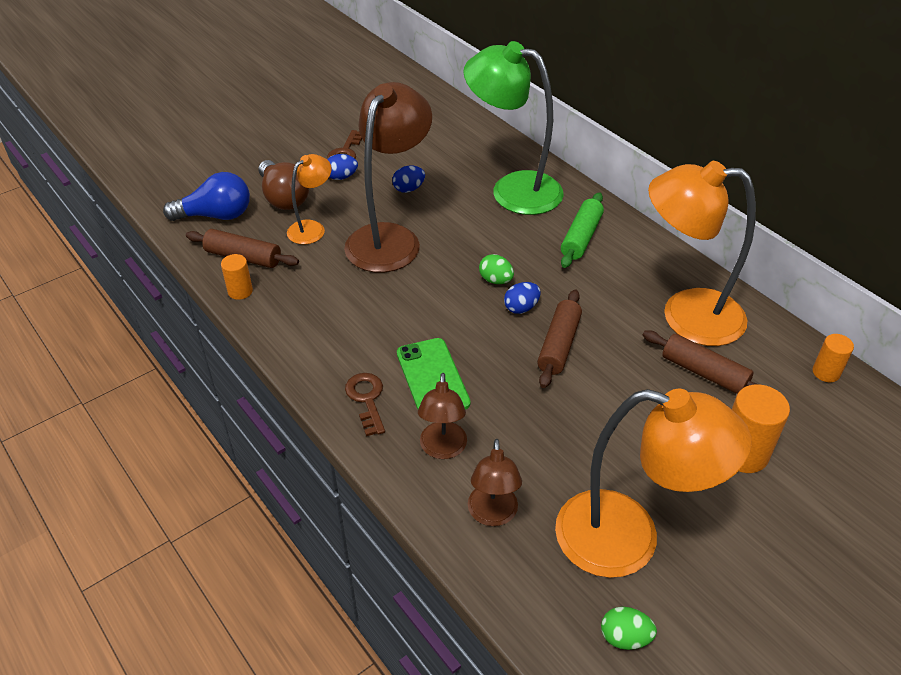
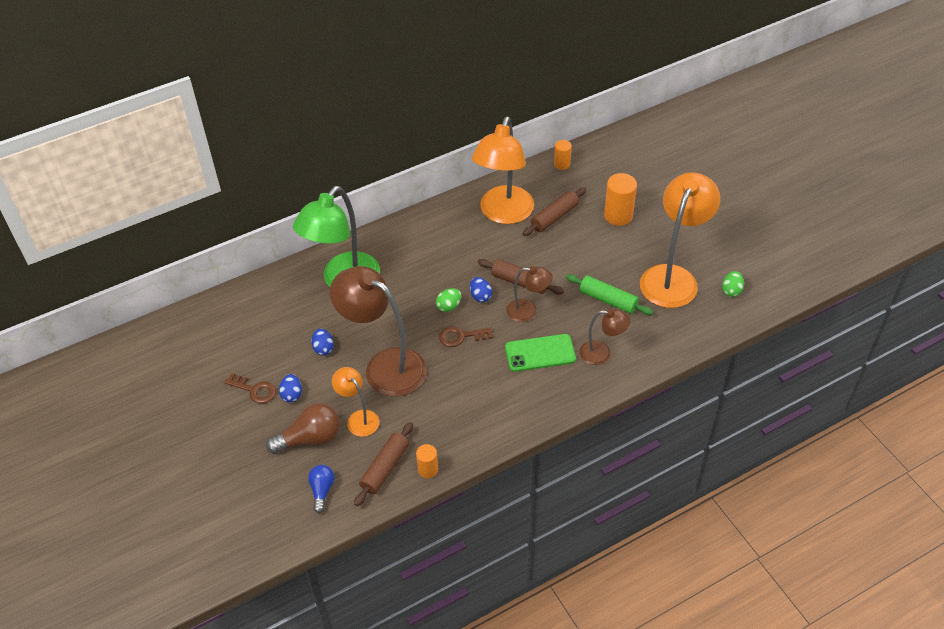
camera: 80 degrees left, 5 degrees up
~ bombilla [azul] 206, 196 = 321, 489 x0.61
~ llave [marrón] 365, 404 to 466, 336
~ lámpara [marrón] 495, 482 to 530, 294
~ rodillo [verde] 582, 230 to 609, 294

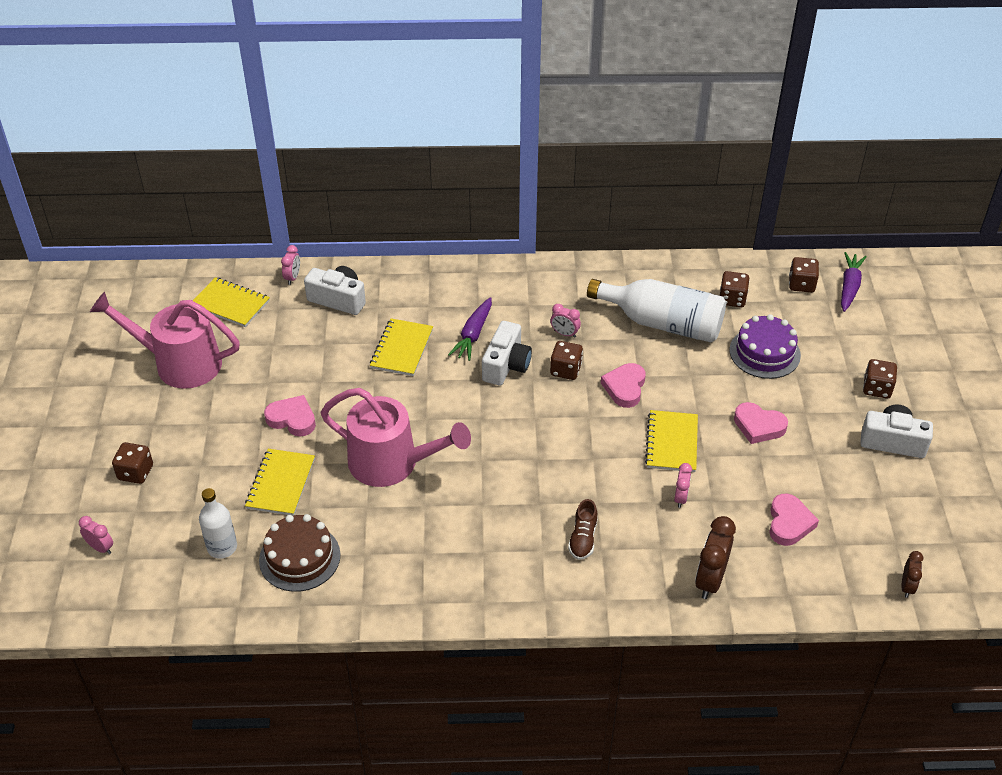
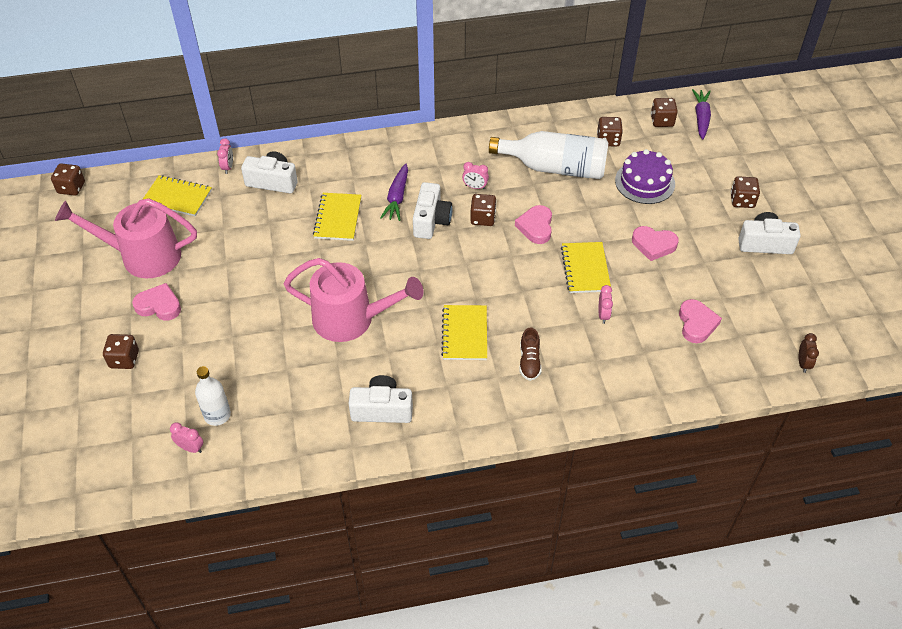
camera: 10 degrees left, 5 degrees up
+ dado [marrón] 68, 179
~ corazón [rosa] 290, 416 to 156, 301
~ despertador [rosa] 96, 535 to 186, 437
+ cámara [blanco] 381, 399
~ cuaderno [amarillo] 280, 482 to 464, 332
- tarta [marrón] 300, 553
- despertador [marrón] 715, 557

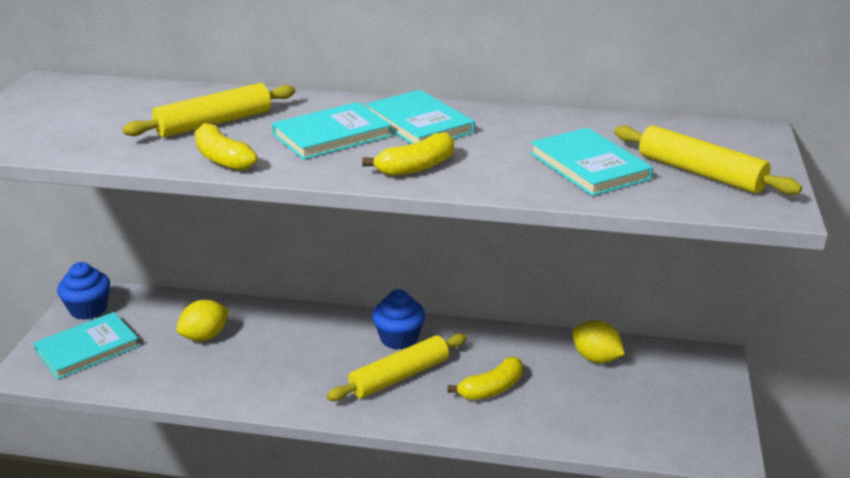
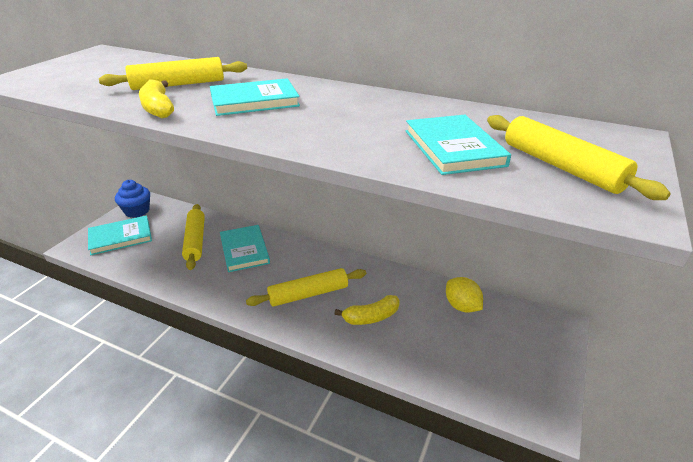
camera: 15 degrees right, 5 degrees up
~ limón [amarillo] 202, 320 to rodillo [amarillo] 193, 237
~ libro [turquesa] 420, 117 to 245, 248
- plátano [amarillo] 408, 154
- magdalena [azul] 398, 319

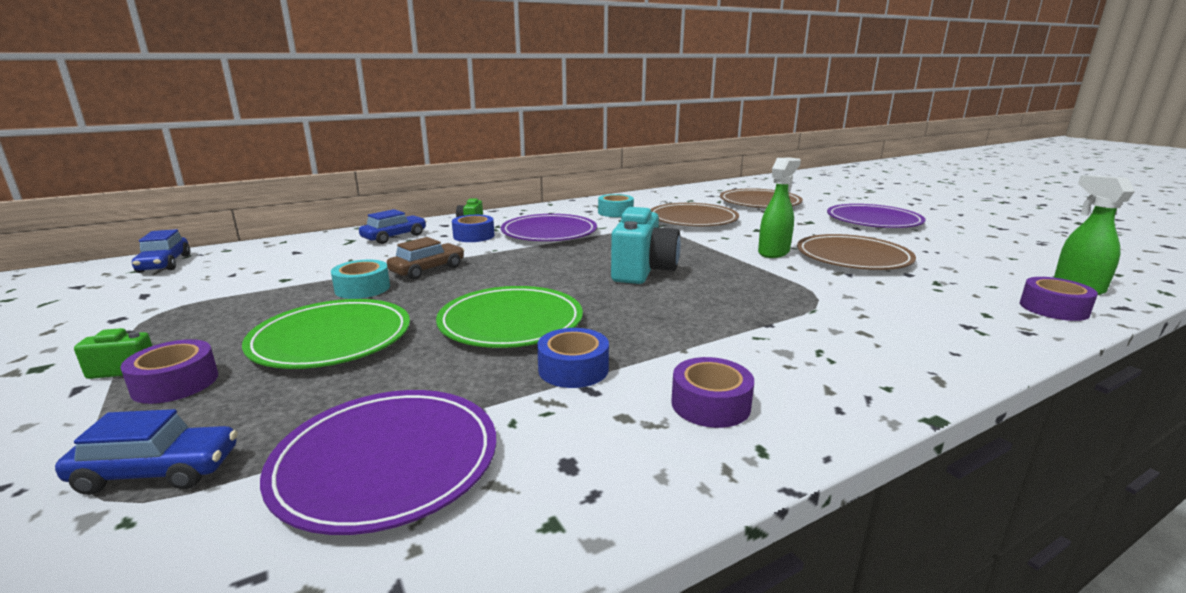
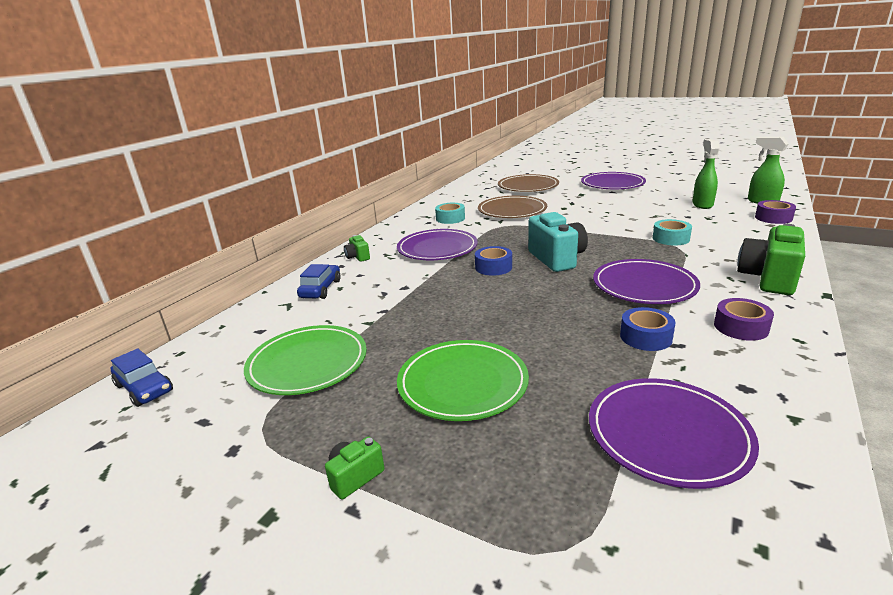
camera: 30 degrees left, 5 degrees up
~ plato [verde] 509, 317 to 305, 360
~ cinta adhesiva [azul] 473, 228 to 493, 261
+ plato [morado] 646, 281
~ cinta adhesiva [turquesa] 360, 279 to 672, 232
~ pulverizador [verde] 779, 208 to 706, 174
+ cámara [verde] 771, 259
- coche [azul] 146, 452
- cinta adhesiva [morado] 169, 371
- coche [marrón] 425, 258
- plato [marrón] 856, 252

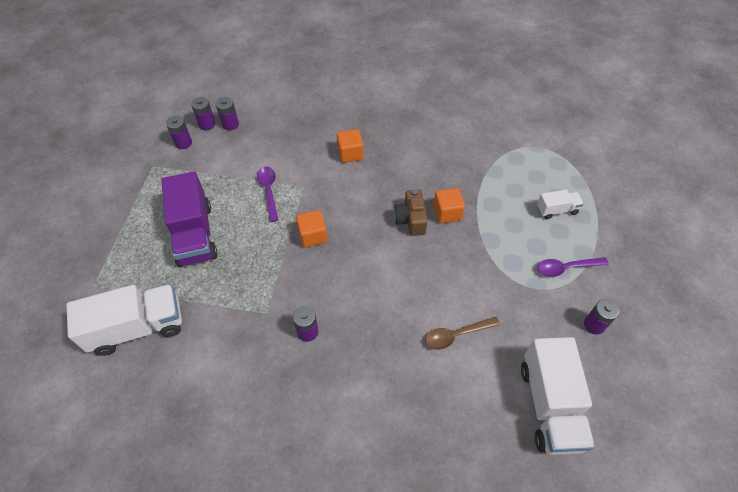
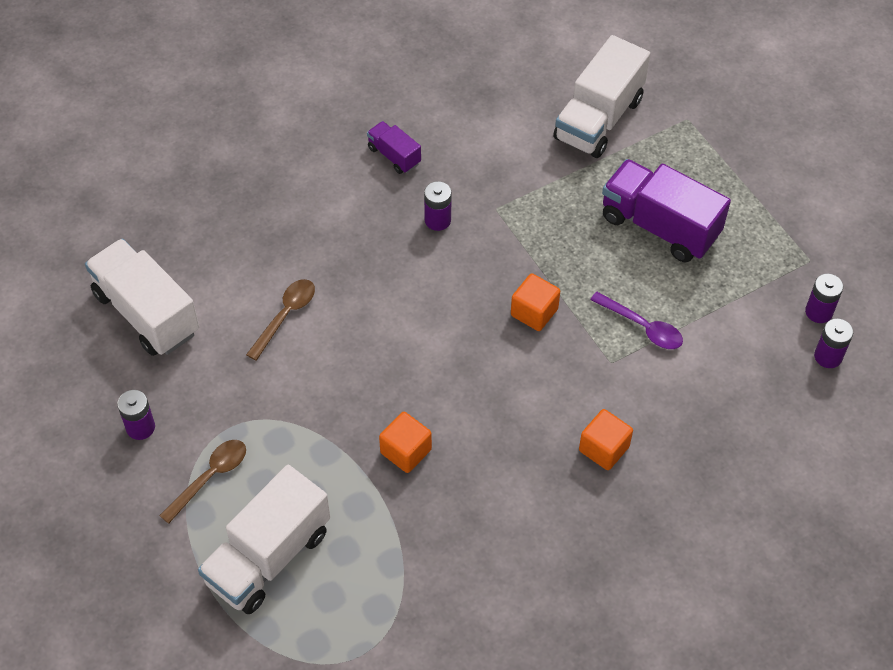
camera: 140 degrees right, 0 degrees up
~ cuchara [morado] 573, 267 to cuchara [marrón] 202, 482
~ camión [blanco] 560, 204 = 264, 539 x2.00
+ camión [morado] 394, 147
- pila [morado] 227, 114
- cámara [marrón] 411, 212

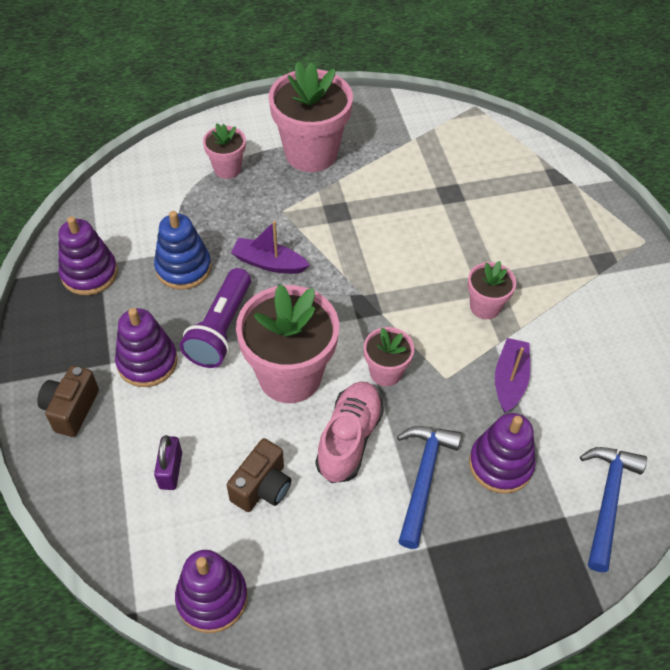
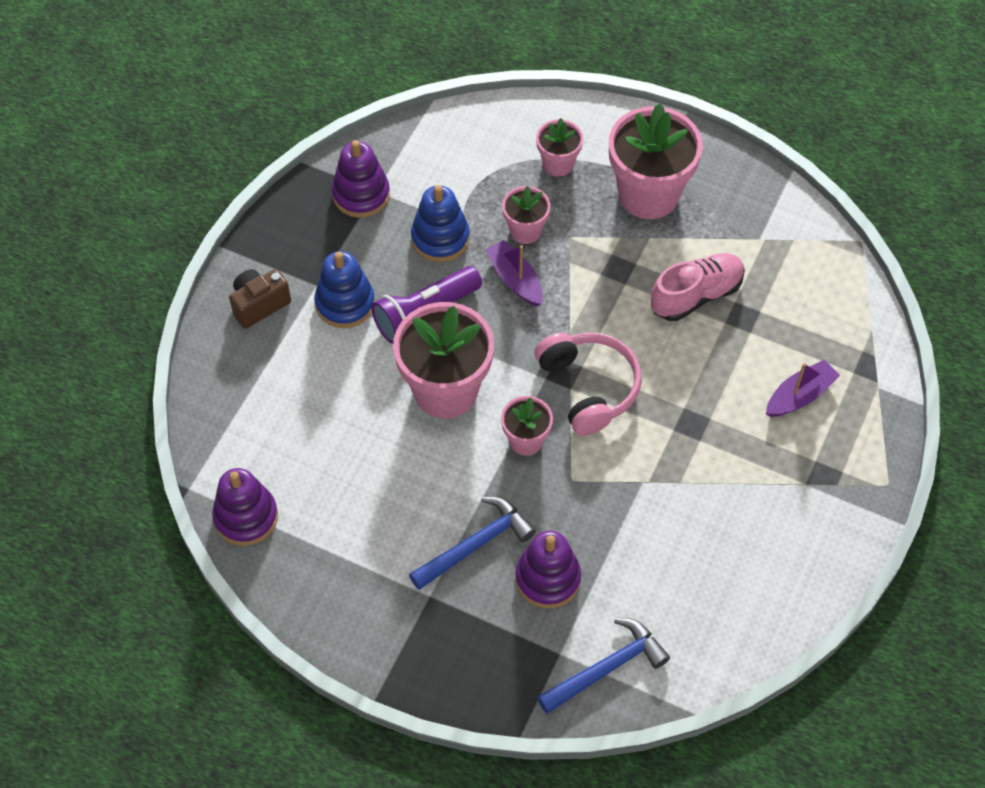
camera: 40 degrees right, 5 degrees up
~ juguete apilable [morado] 146, 347 to juguete apilable [azul] 344, 289
~ maceta [rosa] 492, 290 to 526, 215
+ auriculares [rosa] 588, 384
~ zapato [rosa] 350, 432 to 698, 287
~ barco [morado] 512, 375 to 803, 388
- candado [morado] 168, 462
- cámara [marrón] 259, 475

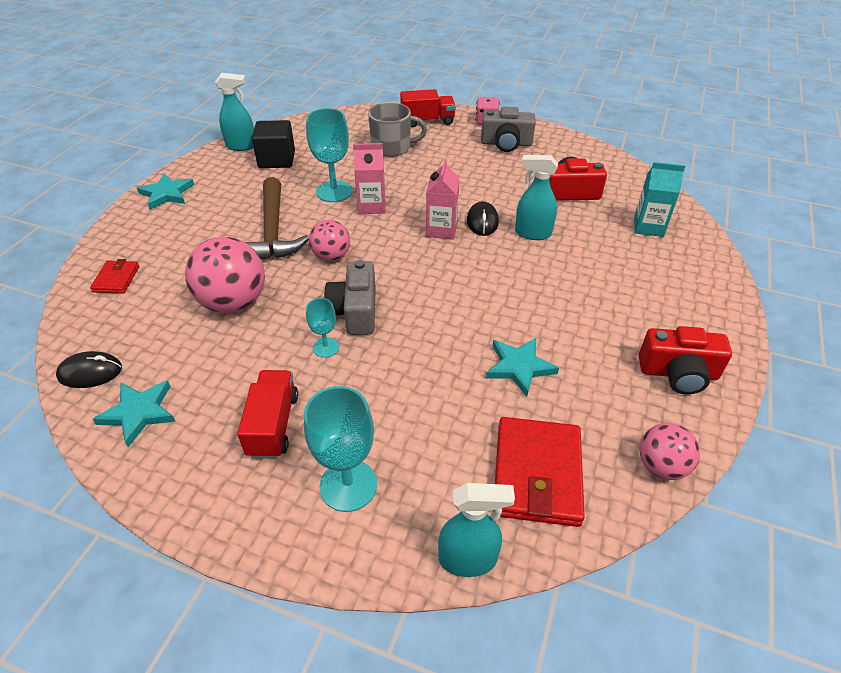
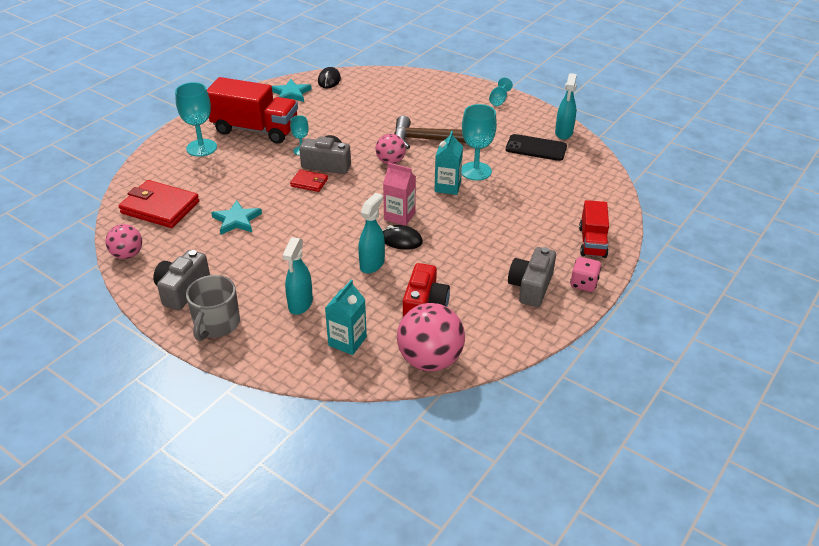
camera: 105 degrees right, 5 degrees down
~ cámara [rojo] 685, 360 to cámara [gris] 181, 280
~ taza [gris] 397, 129 to 213, 308
~ camión [rojo] 267, 414 = 252, 110 x1.72
~ pulverizador [turquesa] 476, 530 to 297, 276
~ cartera [rojo] 114, 276 to 309, 180
~ pelota [rosa] 225, 275 to 431, 337
~ cartón de leche [rosa] 369, 178 to cartón de leche [turquesa] 449, 163
~ estrella [turquesa] 165, 191 to copa [turquesa] 501, 92
~ cubo [negro] 273, 144 to móvil [negro] 536, 147

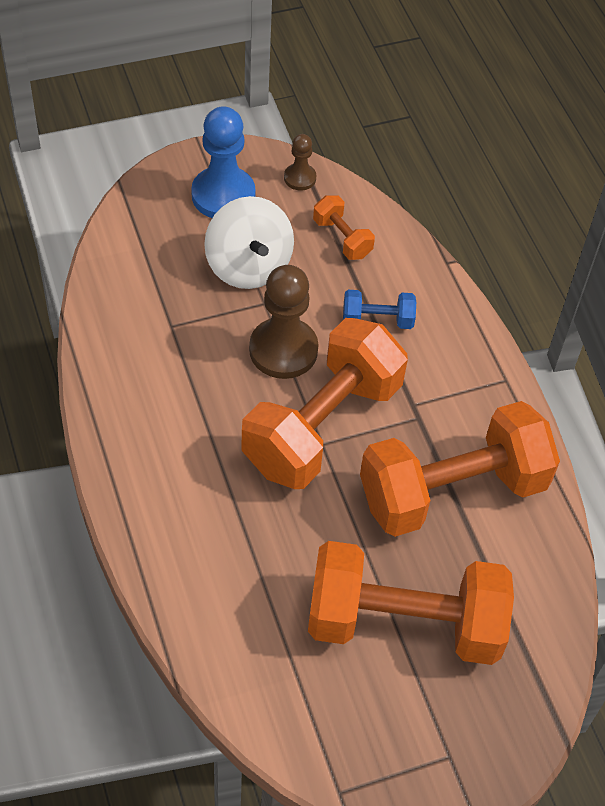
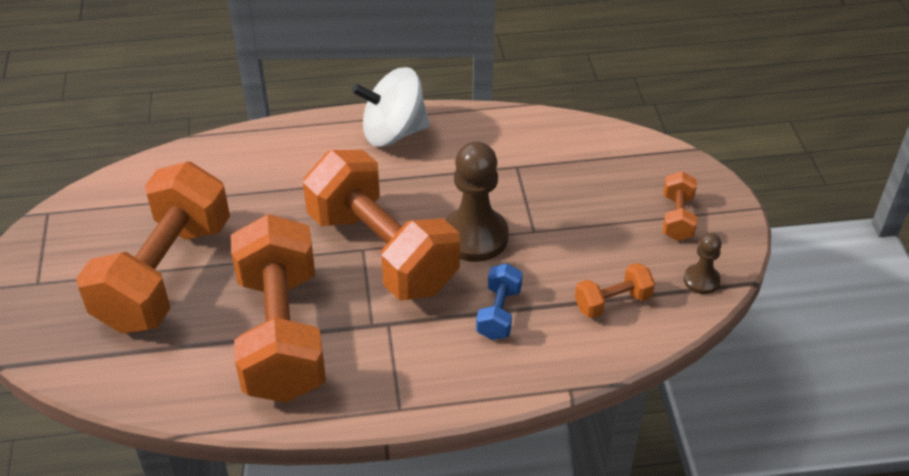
camera: 105 degrees right, 10 degrees down
~ peonza [blanco] 249, 242 to 391, 107
~ peón [azul] 223, 162 to mancuerna [naranja] 680, 206

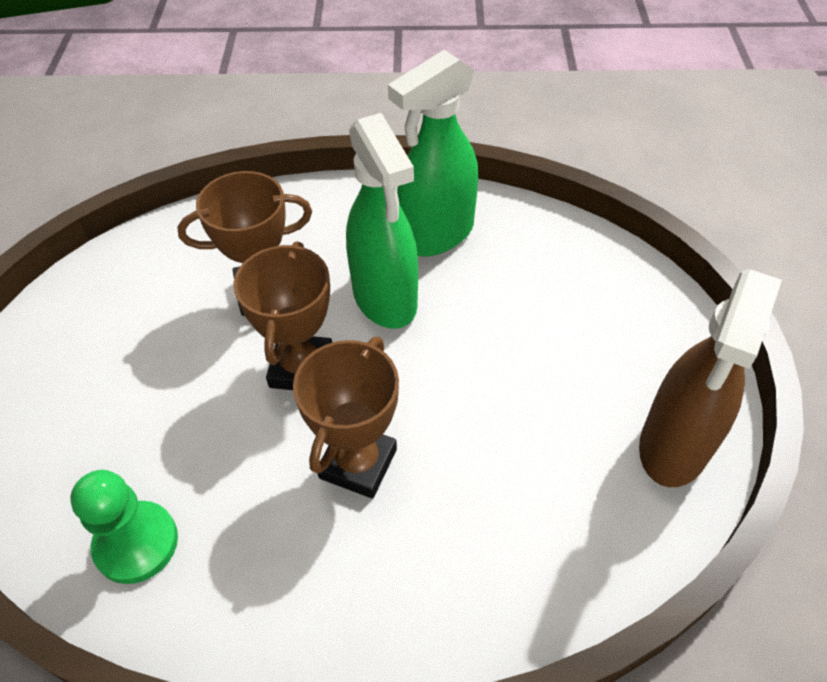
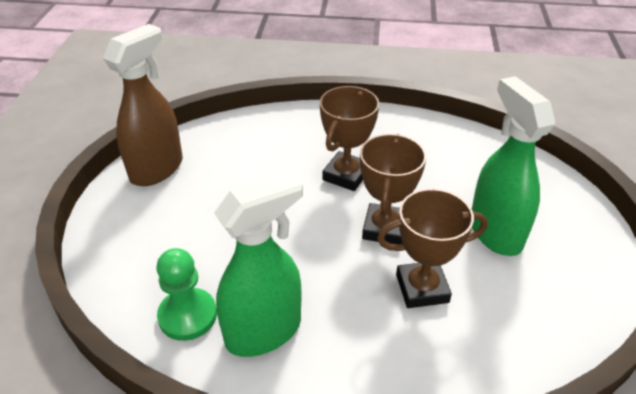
camera: 175 degrees left, 10 degrees down
~ peón [verde] 124, 527 to 187, 294
~ pulverizador [verde] 382, 221 to 513, 166

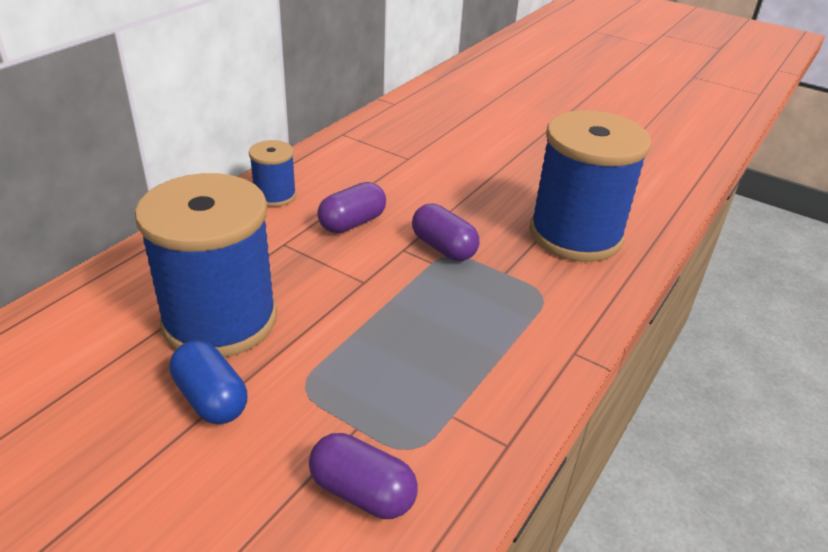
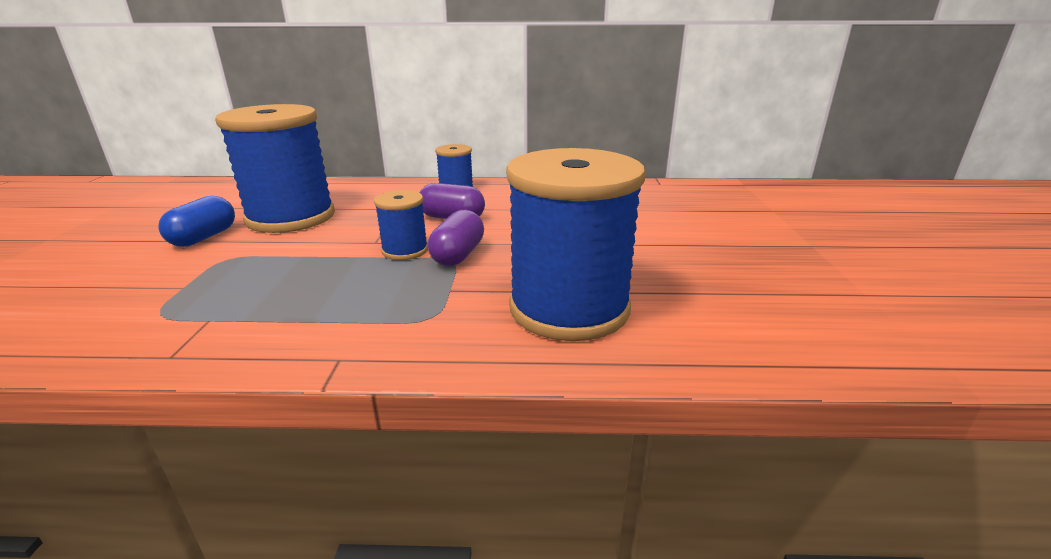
camera: 60 degrees right, 10 degrees down
+ carrete [azul] 401, 225
- cápsula [morado] 363, 476

